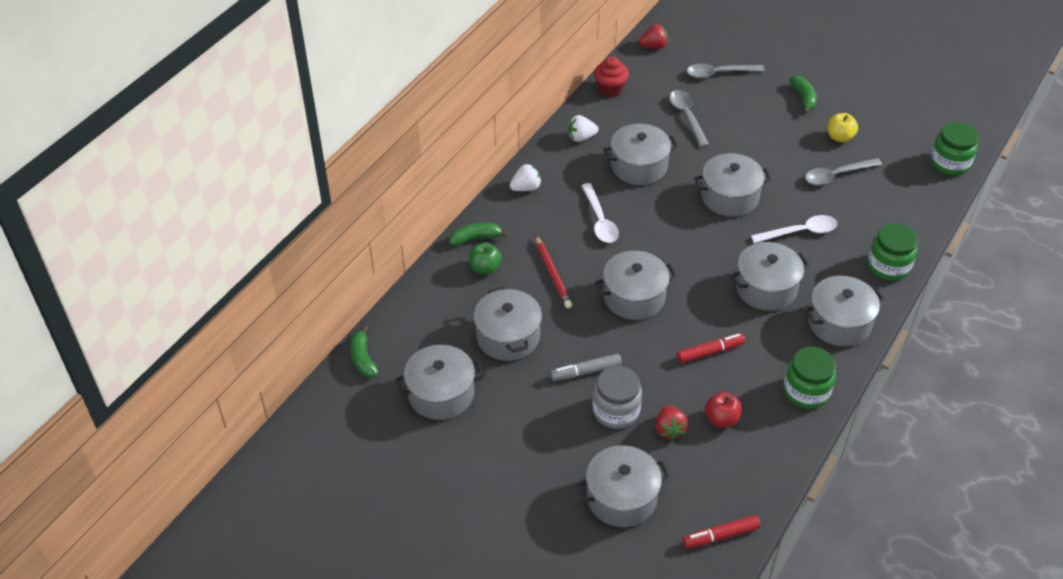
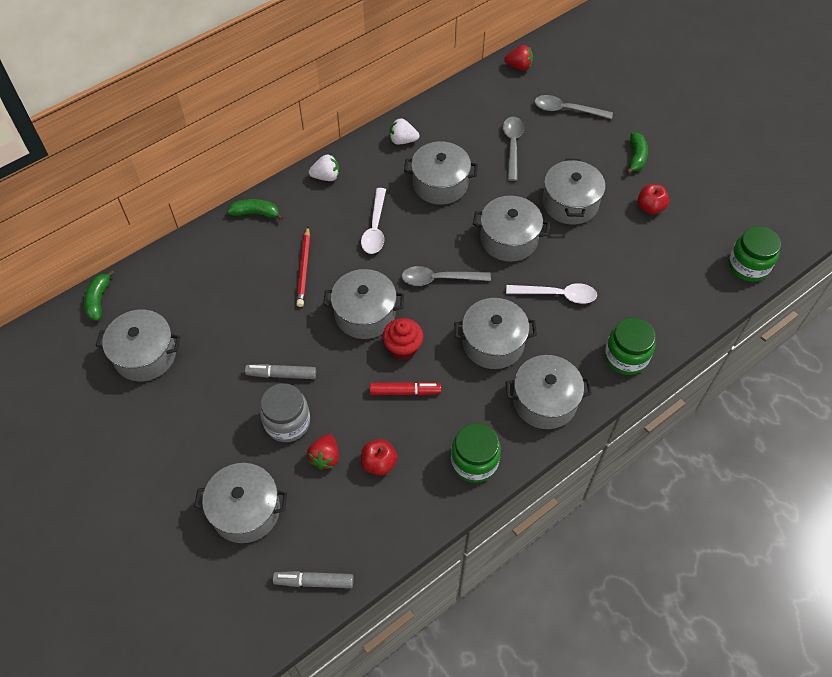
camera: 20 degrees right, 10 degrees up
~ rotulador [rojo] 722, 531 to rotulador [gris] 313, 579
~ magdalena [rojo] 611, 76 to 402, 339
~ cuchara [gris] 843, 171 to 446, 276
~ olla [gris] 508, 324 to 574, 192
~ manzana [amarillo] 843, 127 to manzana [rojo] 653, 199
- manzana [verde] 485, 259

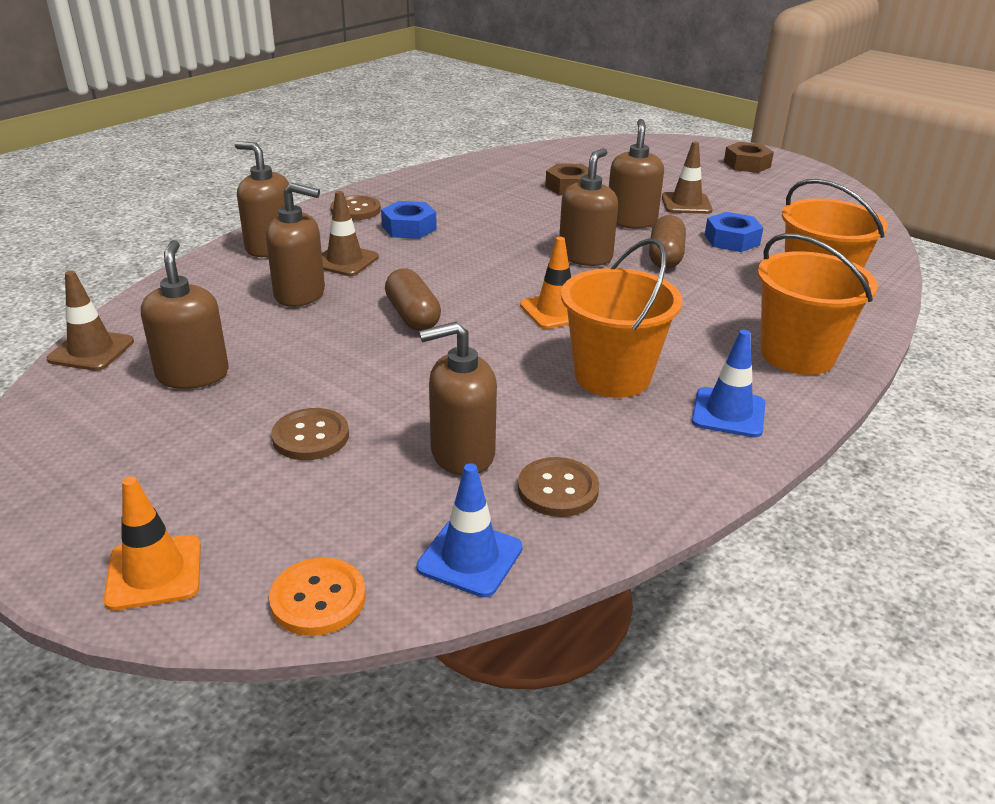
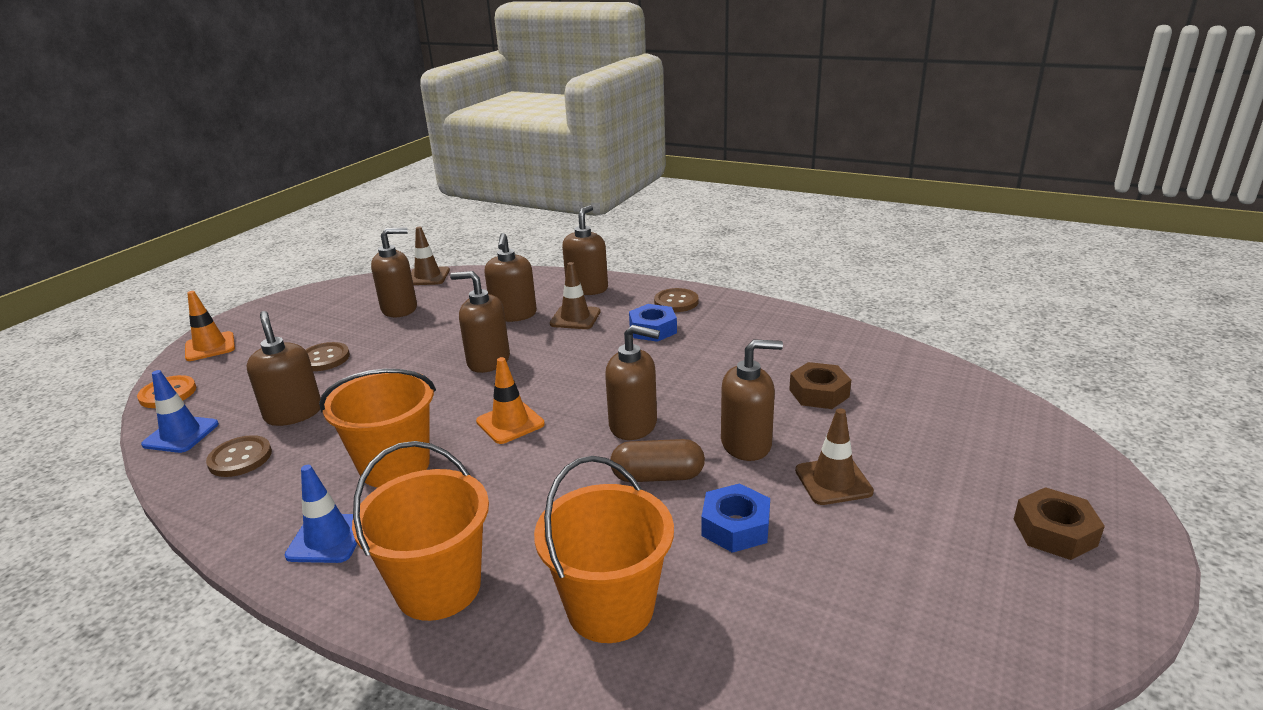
camera: 80 degrees right, 5 degrees down
~ cápsula [marrón] 413, 300 to dispensador de jabón [marrón] 480, 322

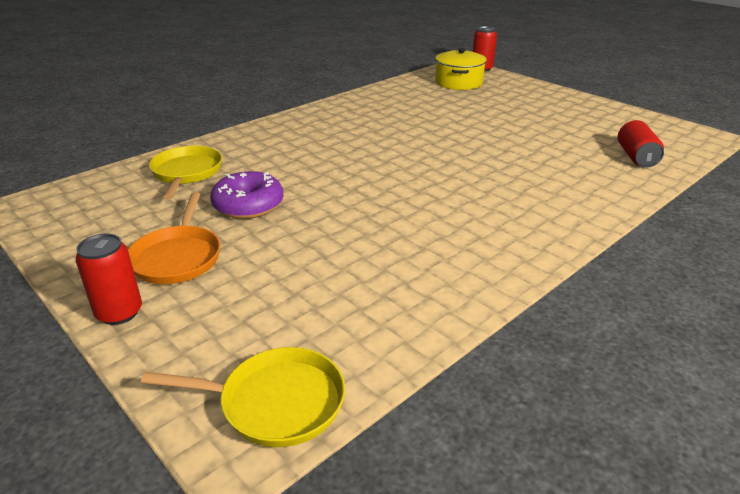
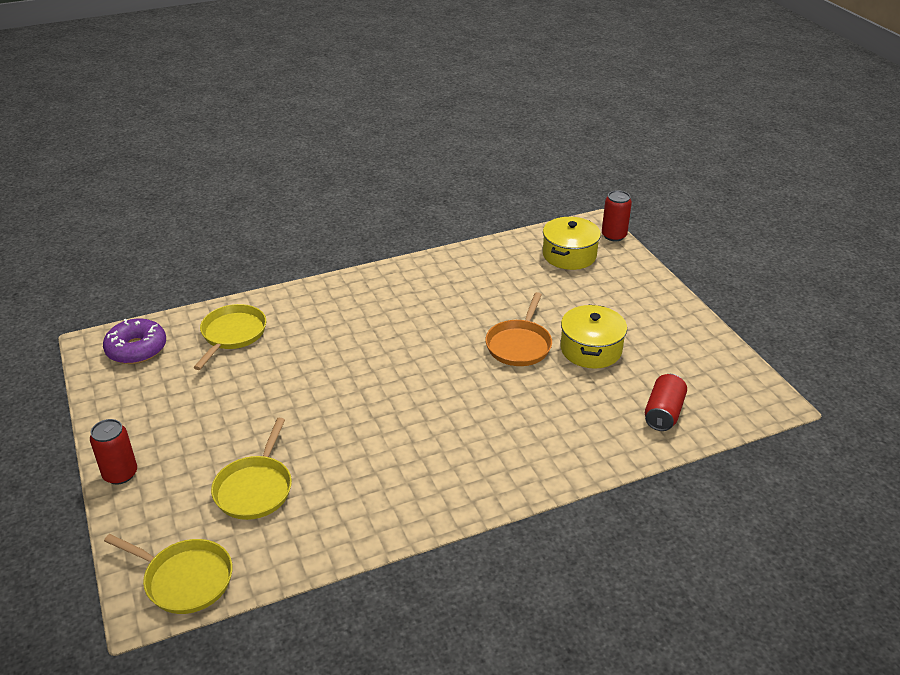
camera: 20 degrees right, 5 degrees up
~ rosquilla [morado] 247, 195 to 134, 341
+ sartén [amarillo] 251, 469
~ sartén [naranja] 174, 238 to 518, 329
+ olla [amarillo] 594, 336

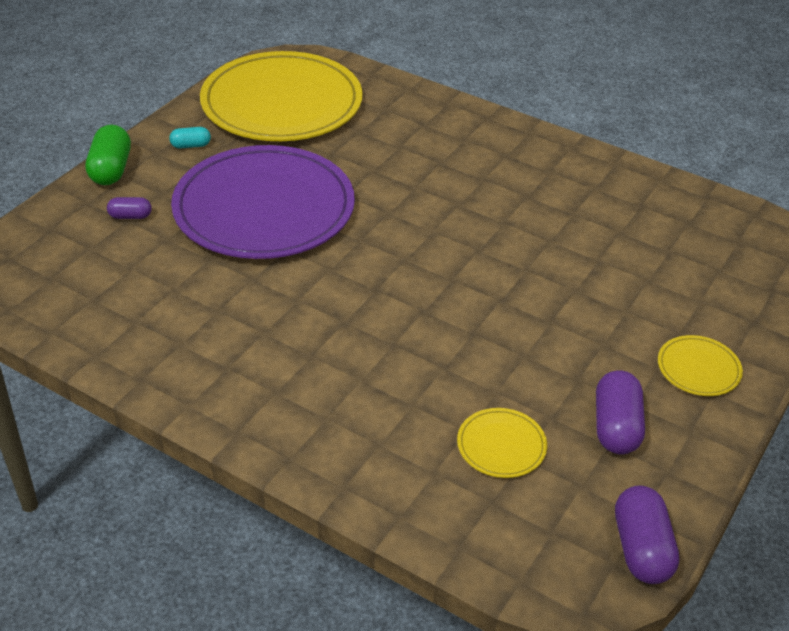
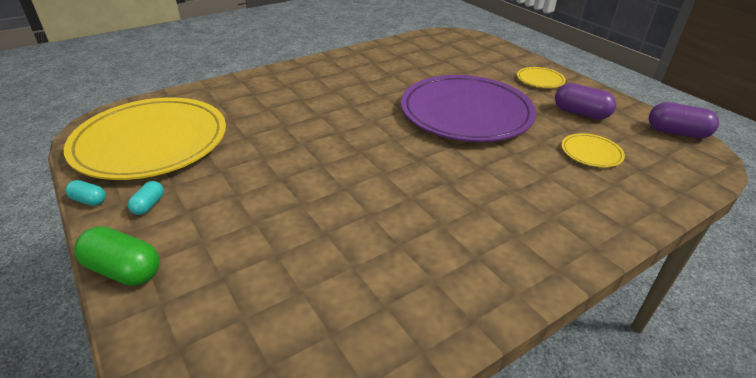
camera: 65 degrees left, 5 degrees down
+ cápsula [turquesa] 85, 193
~ plato [morado] 263, 202 to 468, 108
- cápsula [morado] 129, 208

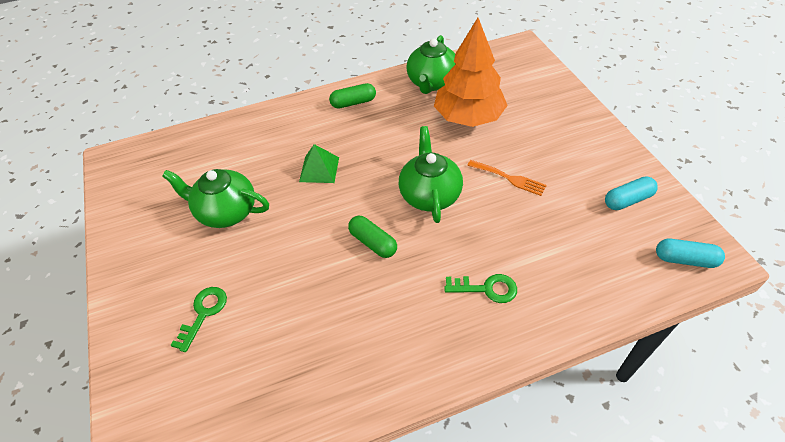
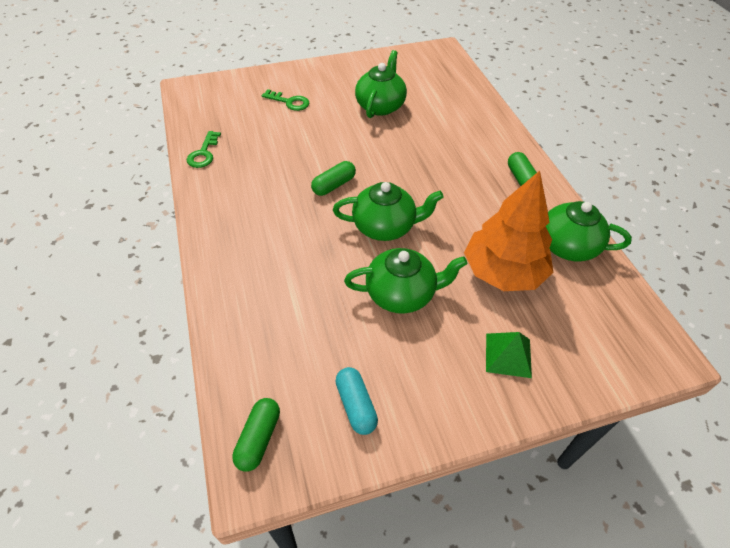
camera: 90 degrees right, 0 degrees up
~ llave [verde] 480, 288 to 204, 149
~ cápsula [turquesa] 690, 253 to cápsula [verde] 256, 435
~ tenedor [naranja] 507, 178 to tetera [verde] 405, 281
~ pirámide [verde] 319, 163 to 509, 355

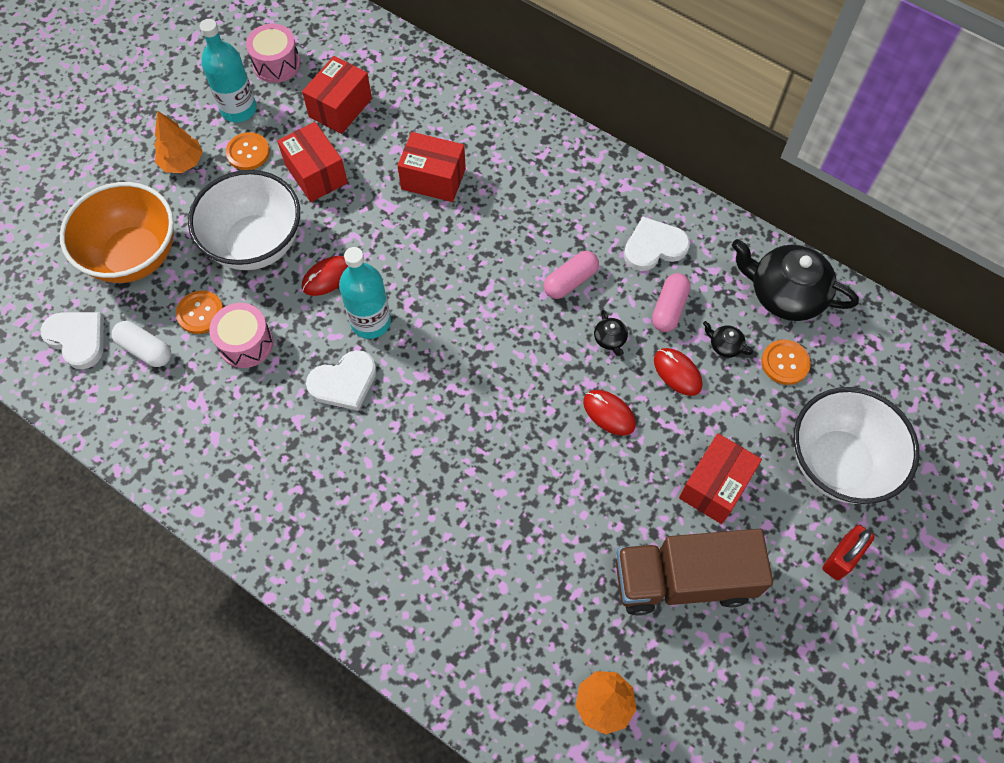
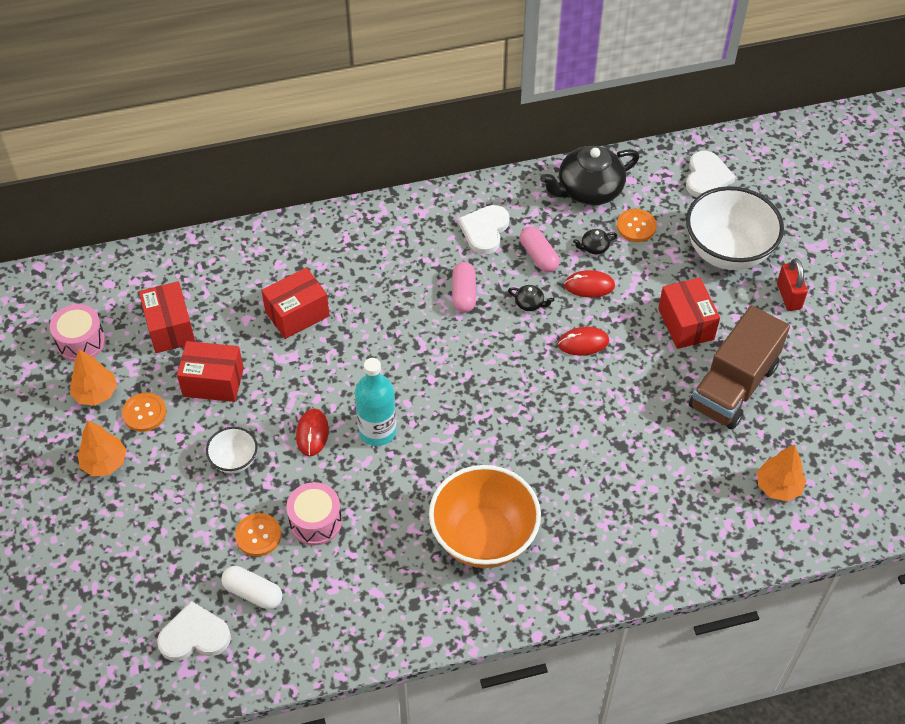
camera: 50 degrees left, 10 degrees down
~ botella [turquesa] 228, 70 to árbol [naranja] 93, 377
~ cuenco [blanco] 244, 220 = 231, 450 x0.48
~ cápsula [blanco] 141, 344 = 251, 587 45 degrees clockwise
~ cuenco [naranja] 117, 232 to 485, 516
~ corazón [blanco] 341, 380 to 711, 174

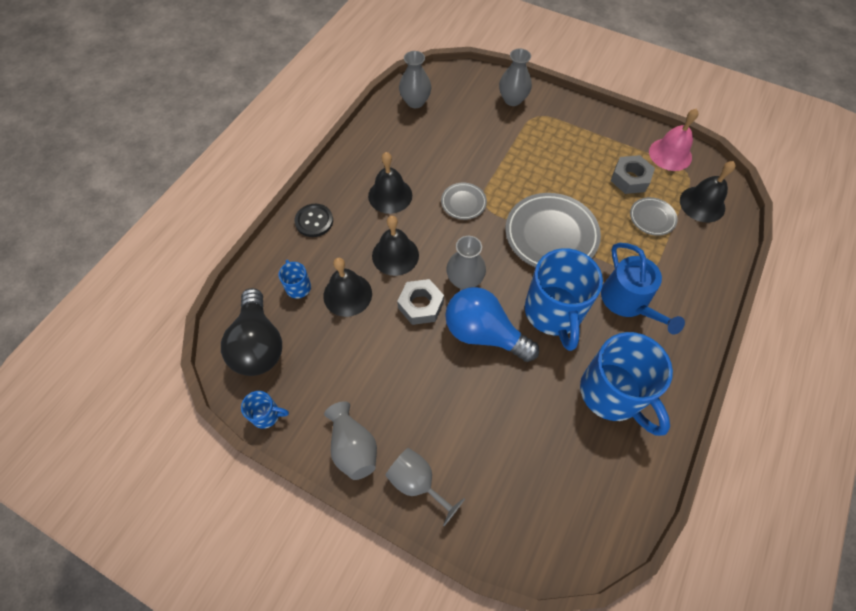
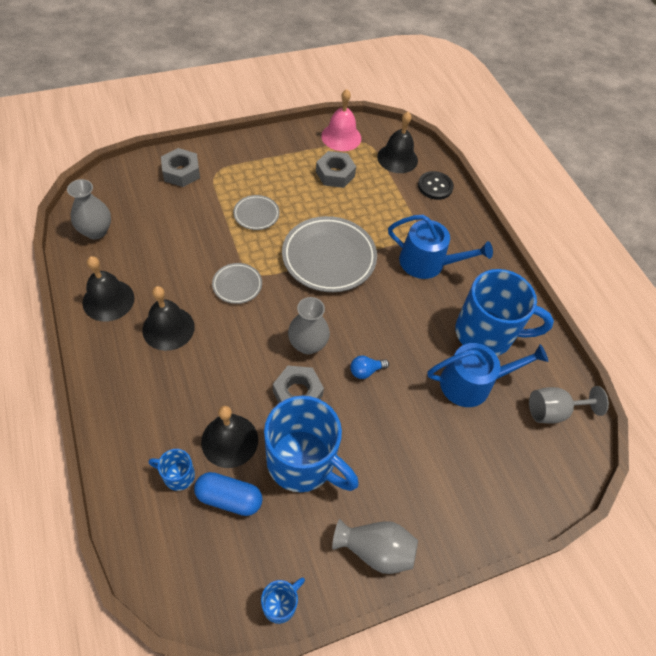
camera: 55 degrees left, 5 degrees down
~ campana [negro] 395, 246 to 108, 289
~ florero [gris] 515, 77 to tuerca [gris] 180, 167
+ cápsula [azul] 228, 494
~ plato [gris] 654, 216 to 256, 212
~ taza [azul] 564, 299 to 311, 444
~ bombilla [azul] 492, 324 = 369, 367 x0.41
~ botón [negro] 314, 220 to 436, 185
+ regadera [azul] 488, 375
~ copa [gris] 425, 487 to 569, 405
- bombilla [negro] 251, 332

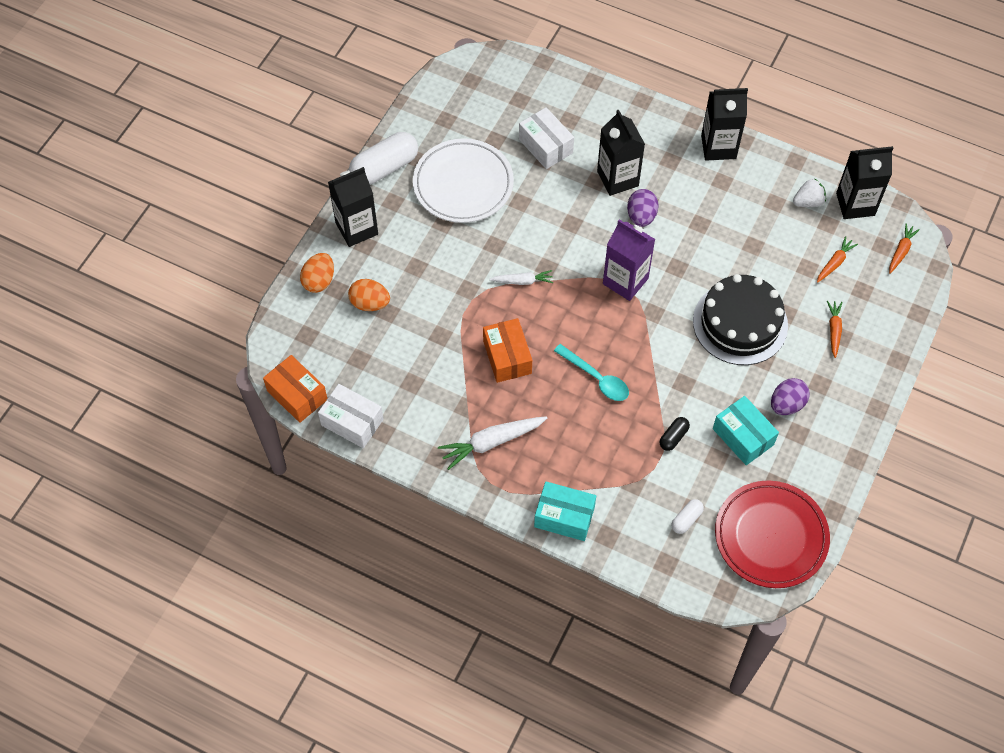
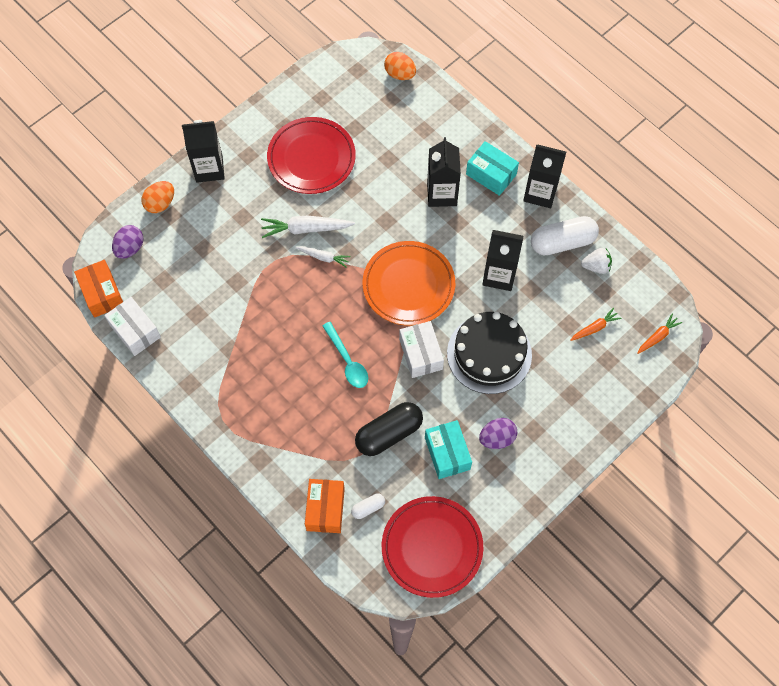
camera: 20 degrees right, 5 degrees up
~ huevo [morado] 643, 208 to 127, 242
~ zanahoria [blanco] 492, 443 to 308, 226
~ plato [blanco] 463, 180 to plato [rojo] 311, 155
~ caja [naranja] 507, 350 to 325, 506
~ cápsula [negro] 674, 434 = 389, 429 x2.08
~ cartón de leche [morado] 629, 260 to plato [naranja] 409, 283
~ huevo [naranja] 369, 295 to 400, 66
~ caja [blanco] 546, 138 to 421, 349
~ caja [turquesa] 565, 511 to 492, 168
~ cartón de leche [negro] 864, 182 to 502, 260
~ cápsula [blanco] 383, 158 to 565, 235
- zanahoria [naranja] 834, 329

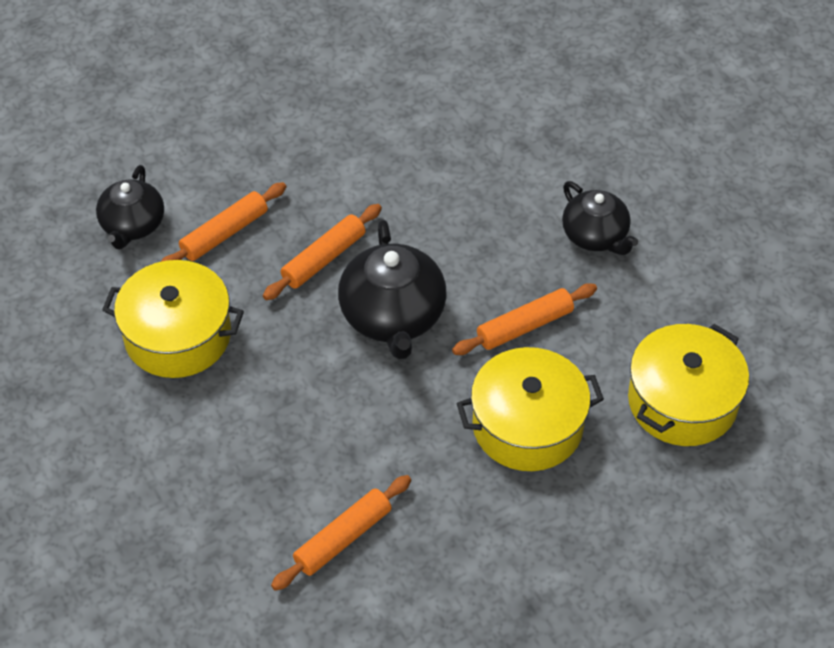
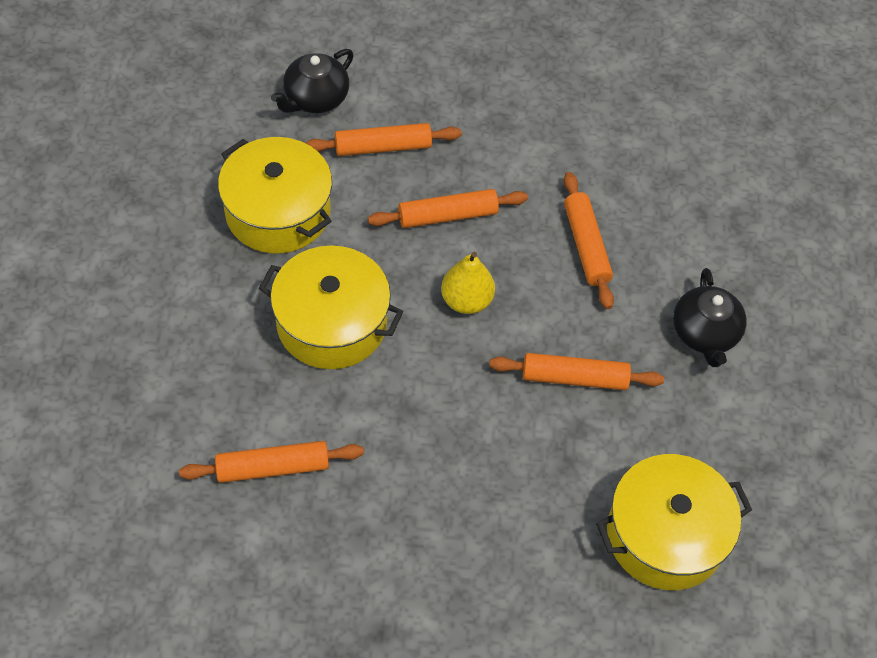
camera: 30 degrees right, 5 degrees up
~ olla [amarillo] 530, 409 to 331, 307
~ tetera [negro] 392, 289 to pera [amarillo] 468, 283
+ rodillo [naranja] 589, 240

